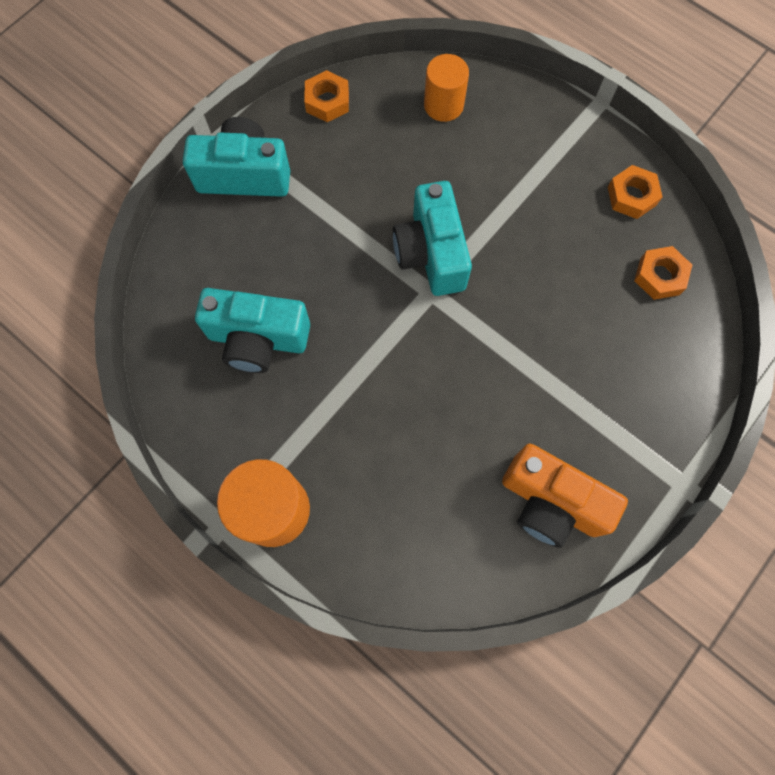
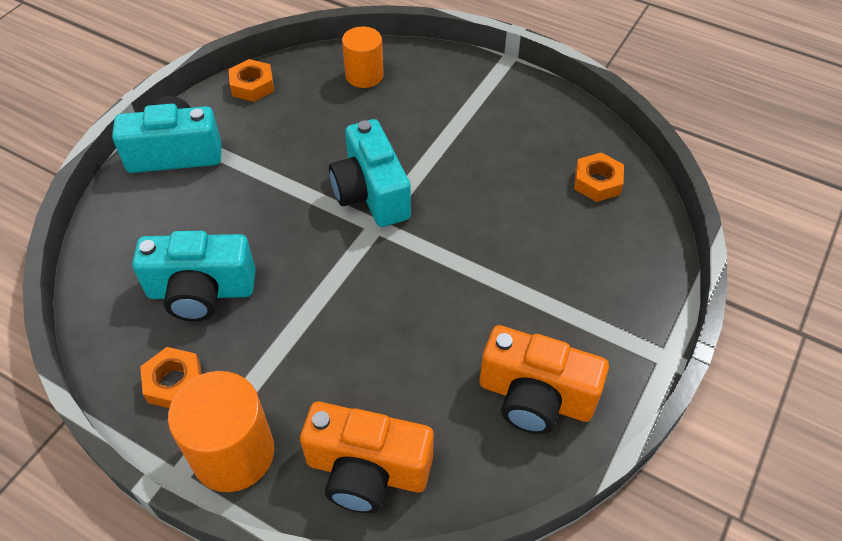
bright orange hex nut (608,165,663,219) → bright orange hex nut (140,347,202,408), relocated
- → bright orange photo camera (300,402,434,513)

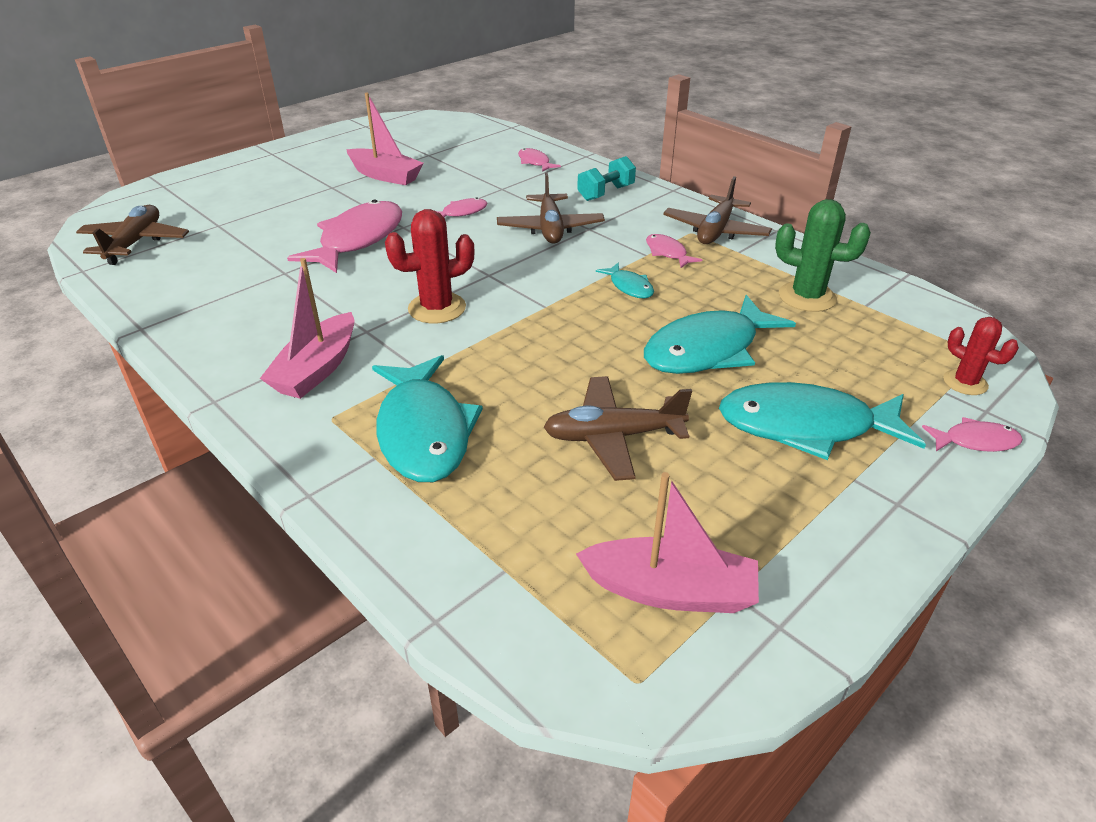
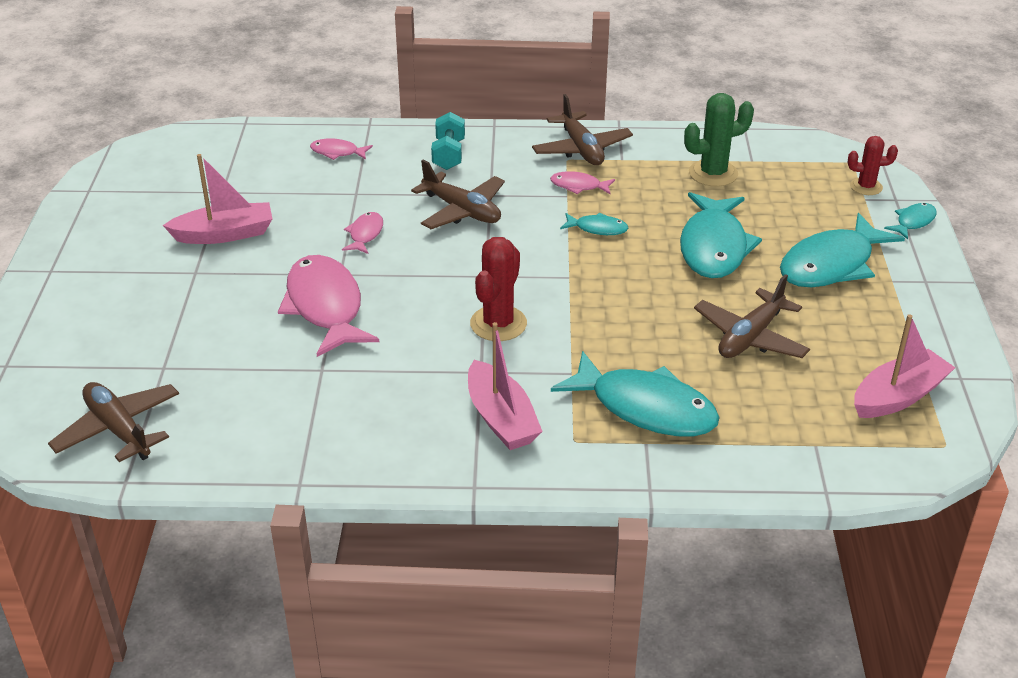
rose-pink toy fish (922,417,1023,452) → aqua toy fish (884,203,937,239)

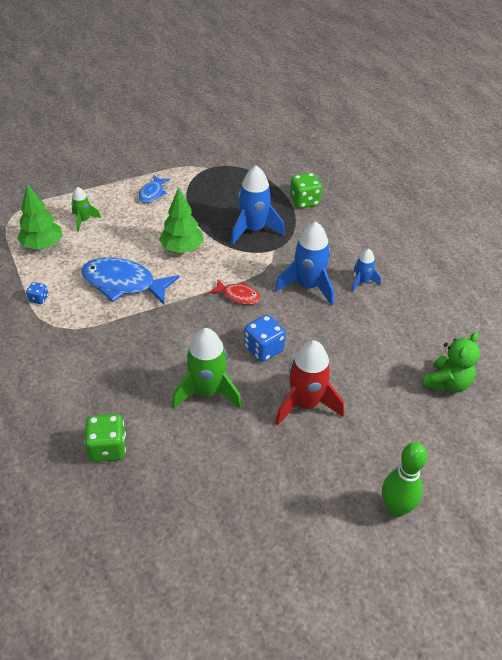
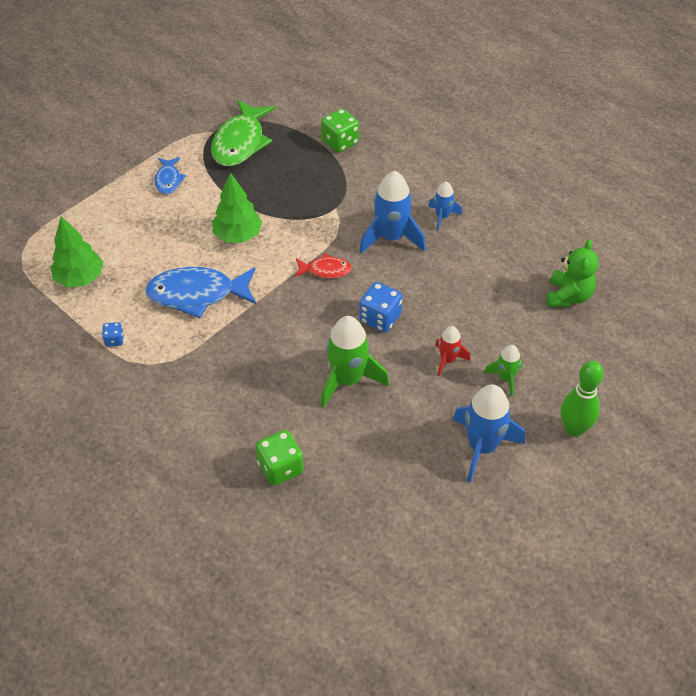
leaf-green toy rocket (71,187,101,232) → leaf-green toy rocket (484,345,523,397), relocated
blue toy rocket (231,166,285,245) → blue toy rocket (453,384,525,482), relocated
red toy rocket (275,340,344,425) → red toy rocket (435,326,470,376), x0.55
- → leaf-green toy fish (211,100,275,166)

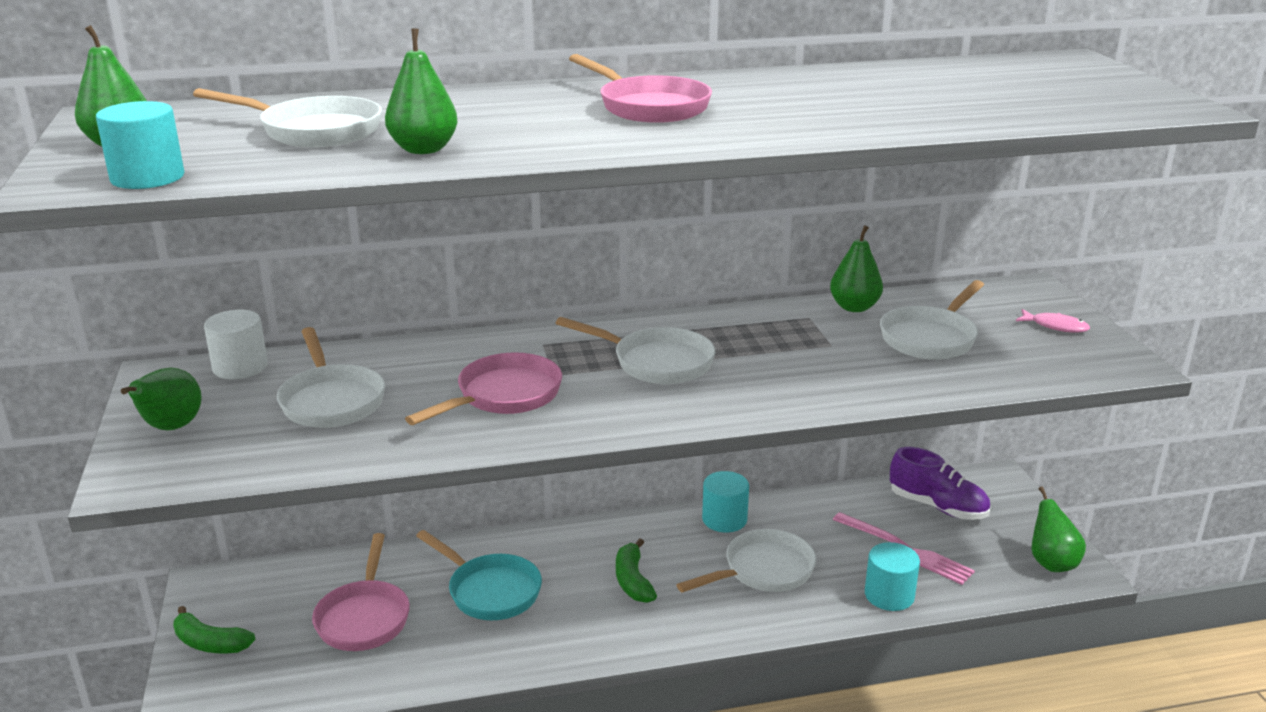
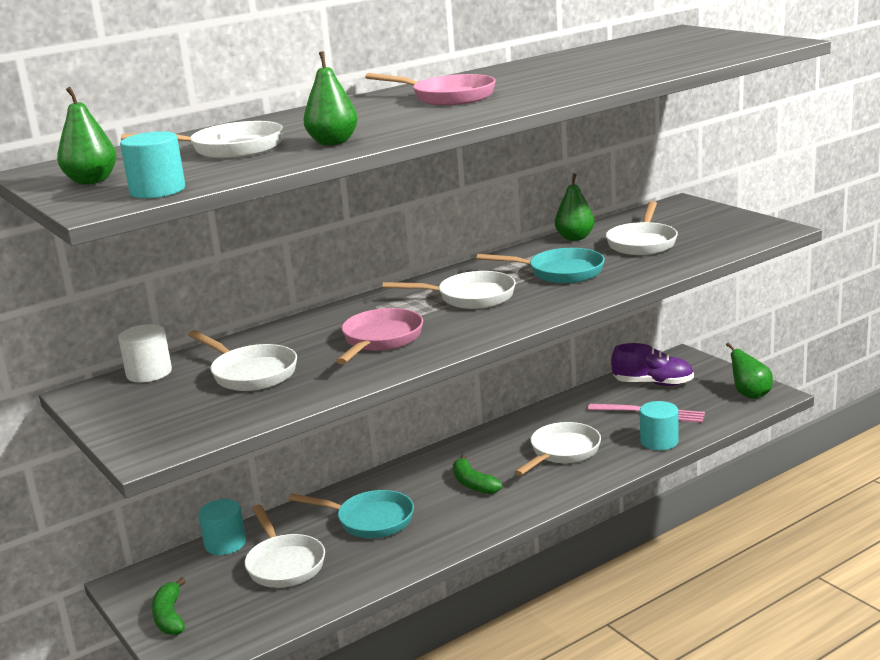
leaf-green pear fruit (121,368,202,431) → -
leaf-green toy banana (173,606,256,653) → leaf-green toy banana (152,577,186,635), 75 degrees clockwise
rose-pink skillet (312,533,410,651) → snow-white skillet (245,505,325,588)
aqua cylinder (702,471,749,532) → aqua cylinder (198,499,246,555), relocated
rose-pink toy fish (1016,309,1090,333) → -
- → aqua skillet (477,248,605,283)

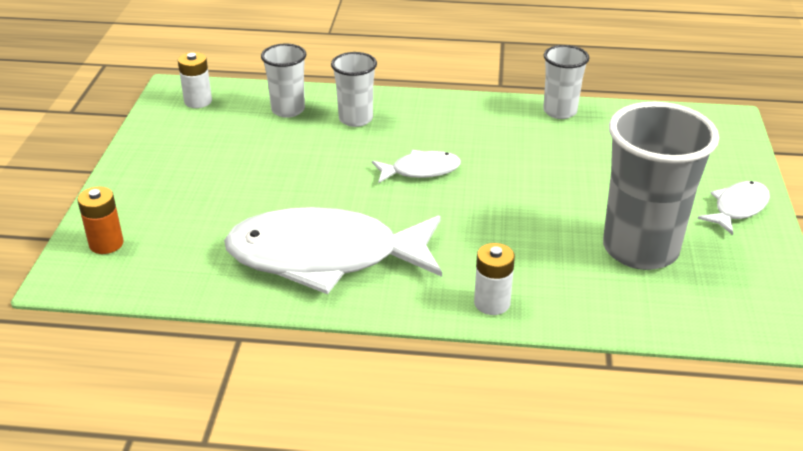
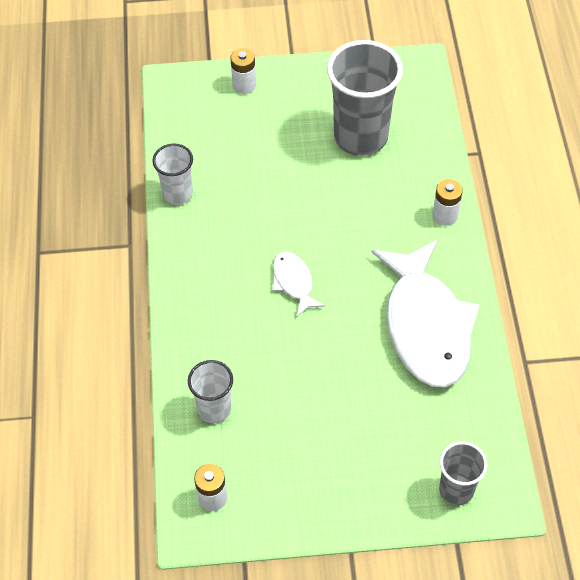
bright orange AA battery (77,187,124,254) → ash-grey cup (439,441,488,505)
snow-white cup (331,52,377,127) → -
snow-white toy fish (698,181,770,235) → -
- → snow-white AA battery (230,48,256,94)

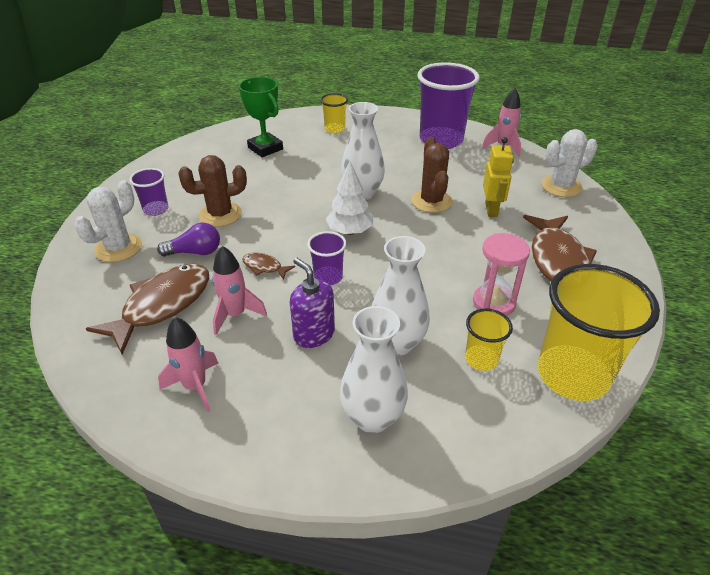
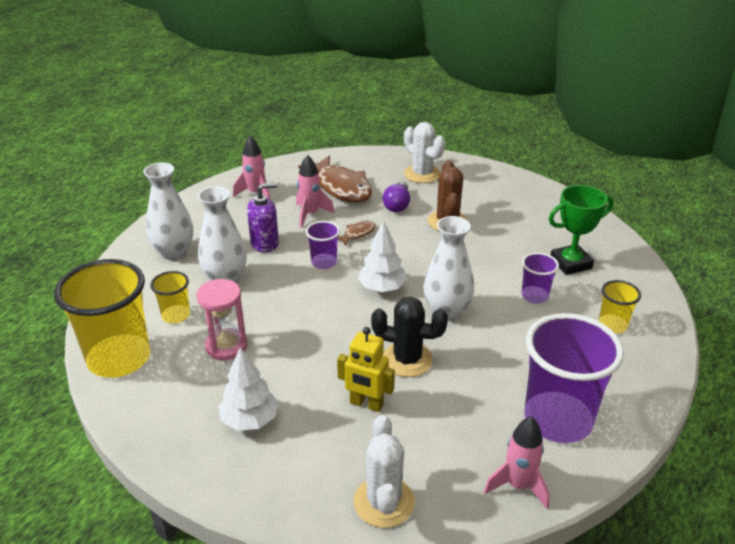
violet cup (129,168,168,216) → violet cup (521,252,559,304), relocated
dark brown cactus (411,137,453,213) → ebony cactus (371,297,448,377)
dark brown toy fish (523,215,597,281) → snow-white toy tree (218,347,279,431)

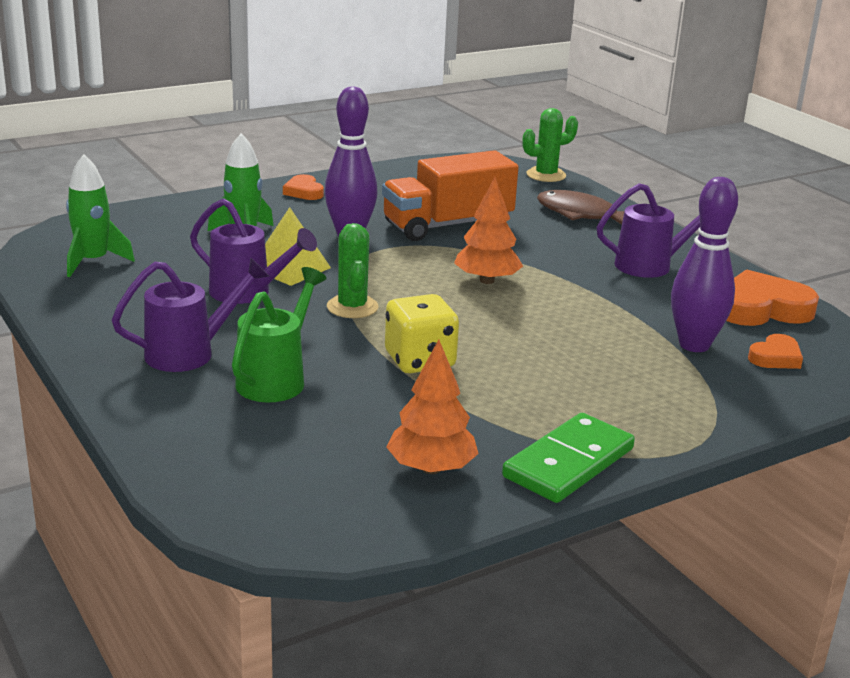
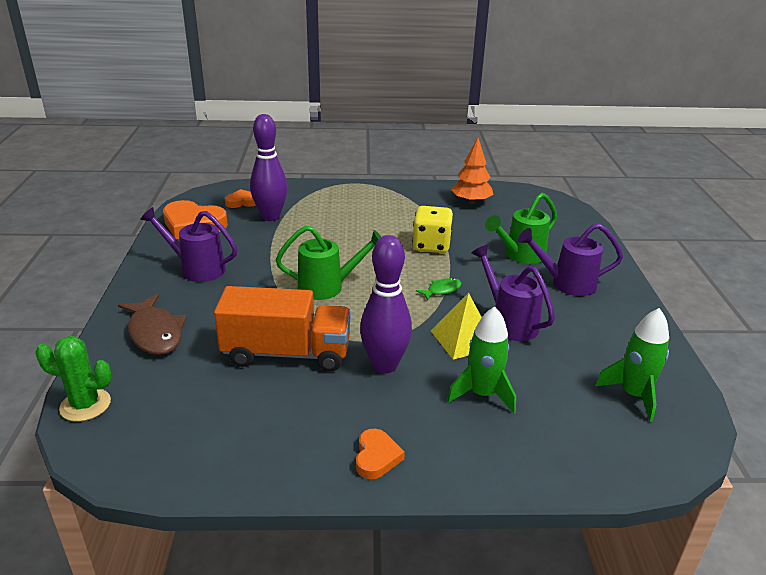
leaf-green cactus (327,223,378,318) → leaf-green toy fish (416,278,462,301)
bright orange toy tree (454,177,523,284) → leaf-green watering pot (276,225,381,300)
leaf-green domino piece (502,413,635,503) → -

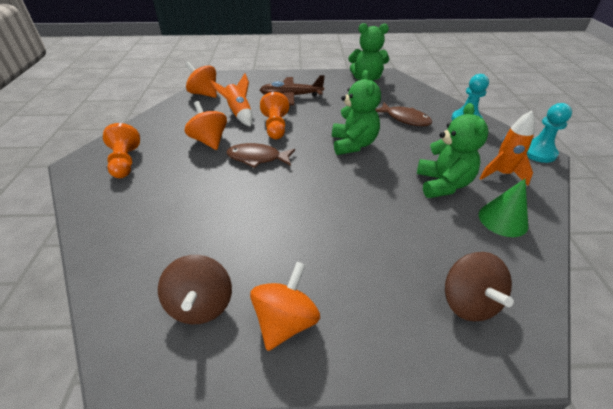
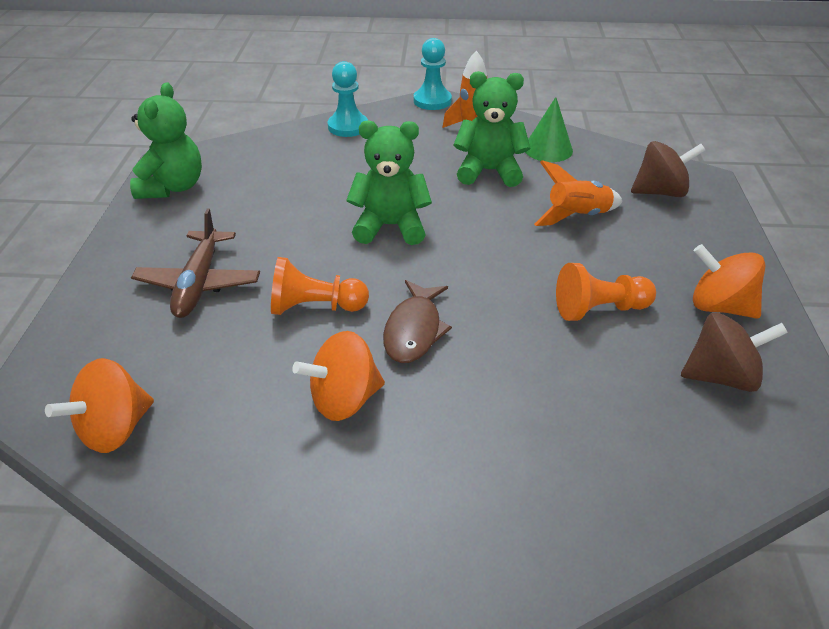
bright orange game pawn (103,123,140,178) → bright orange game pawn (556,263,656,321), relocated
bright orange toy rocket (210,74,253,127) → bright orange toy rocket (534,160,623,226), relocated
dark brown toy fish (375,102,432,126) → -

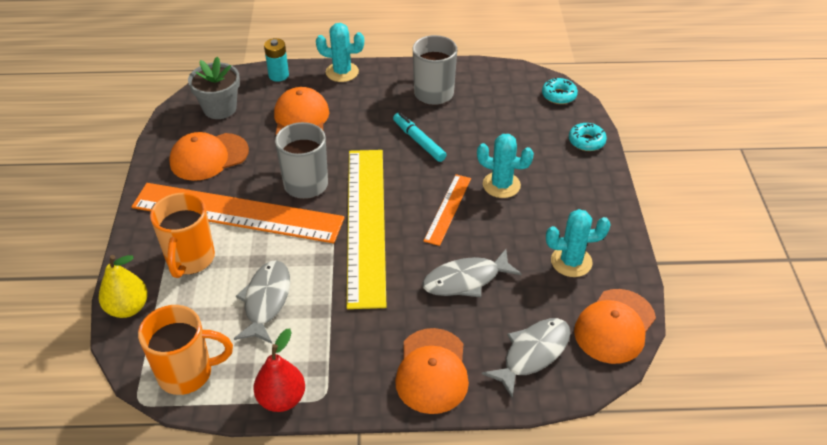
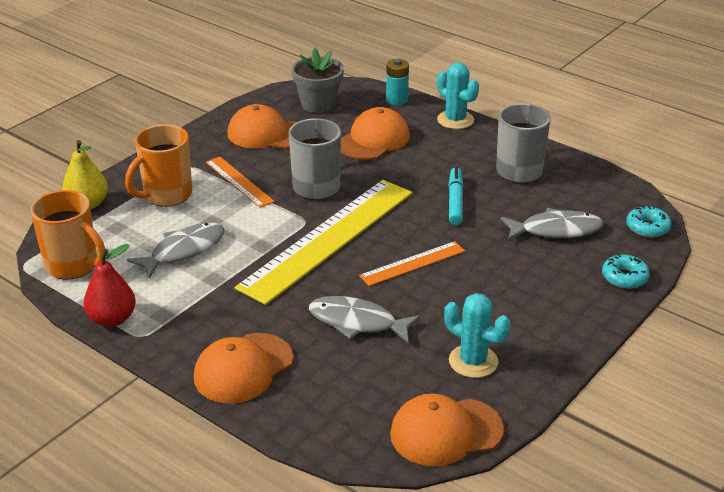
bright orange straightedge (132,183,344,243) → bright orange straightedge (206,157,275,208), x0.47
aqua cactus (477,134,534,198) → -
ash-grey toy fish (482,318,571,398) → ash-grey toy fish (501,208,603,241), relocated

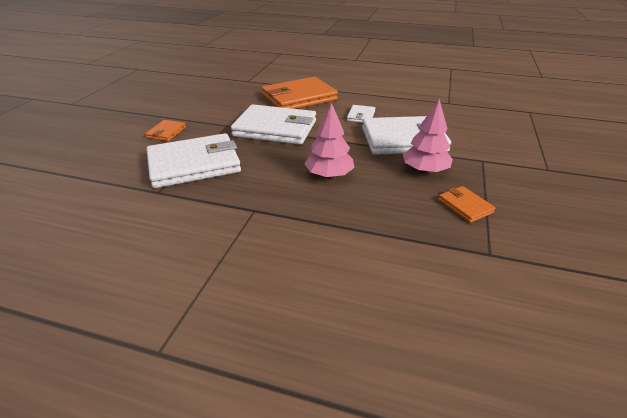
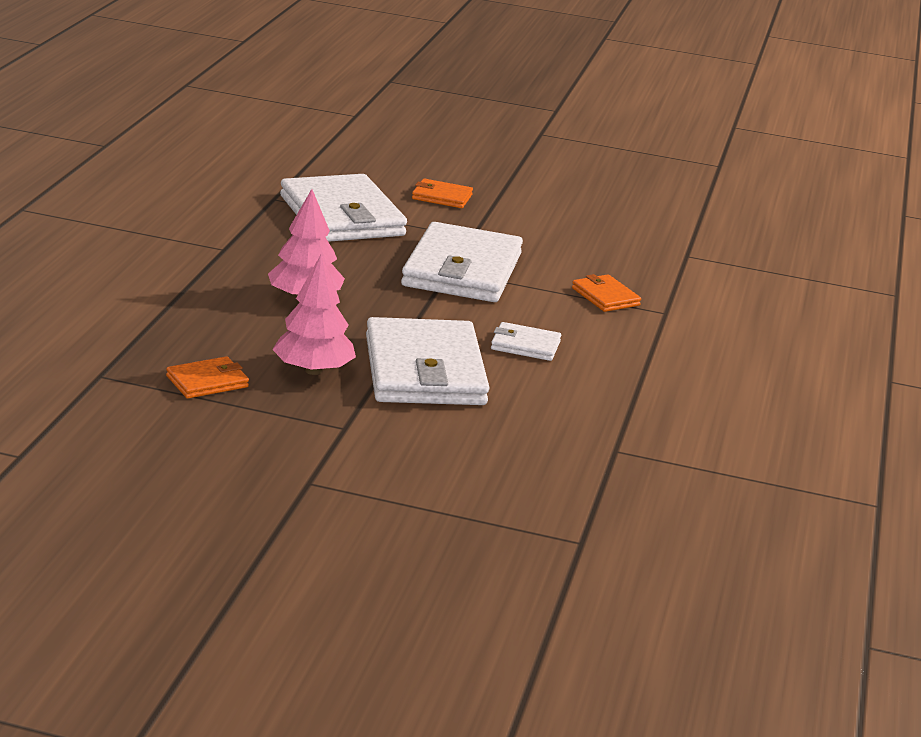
bright orange wallet (262,77,338,109) → bright orange wallet (572,274,641,312), x0.46

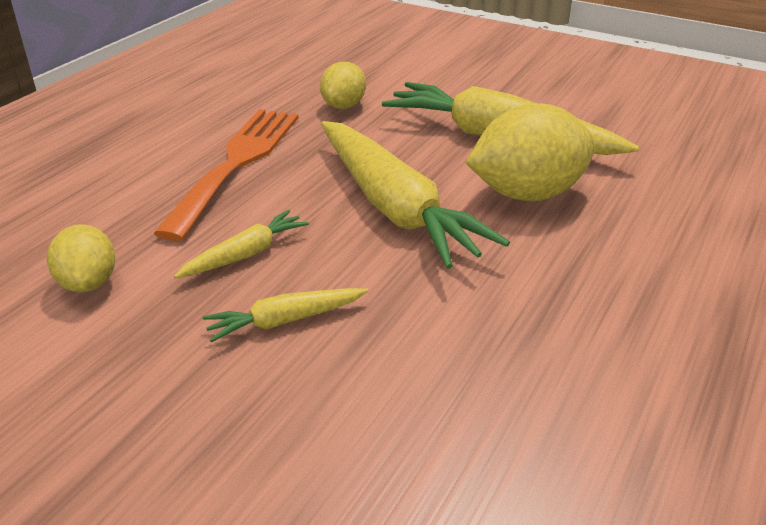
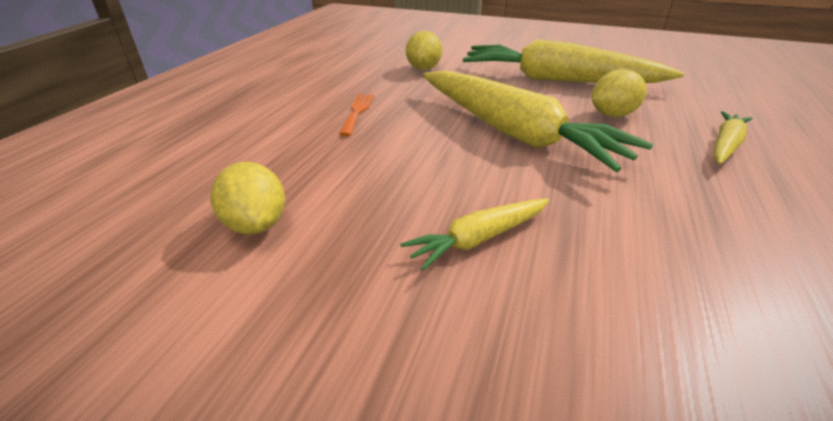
bright orange dinner fork (154,109,299,241) → bright orange dinner fork (340,94,374,136), x0.43
bright yellow root vegetable (174,210,309,279) → bright yellow root vegetable (714,111,753,164), relocated
bright yellow citrus fruit (465,103,596,201) → bright yellow citrus fruit (592,69,647,117), x0.57

